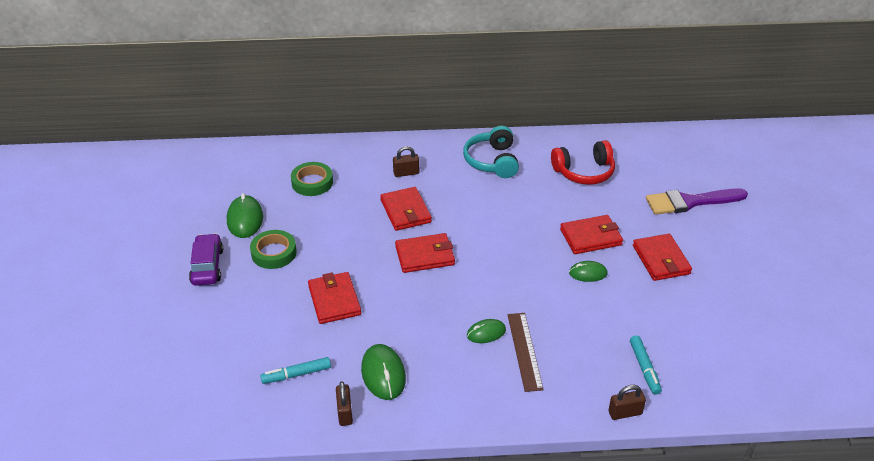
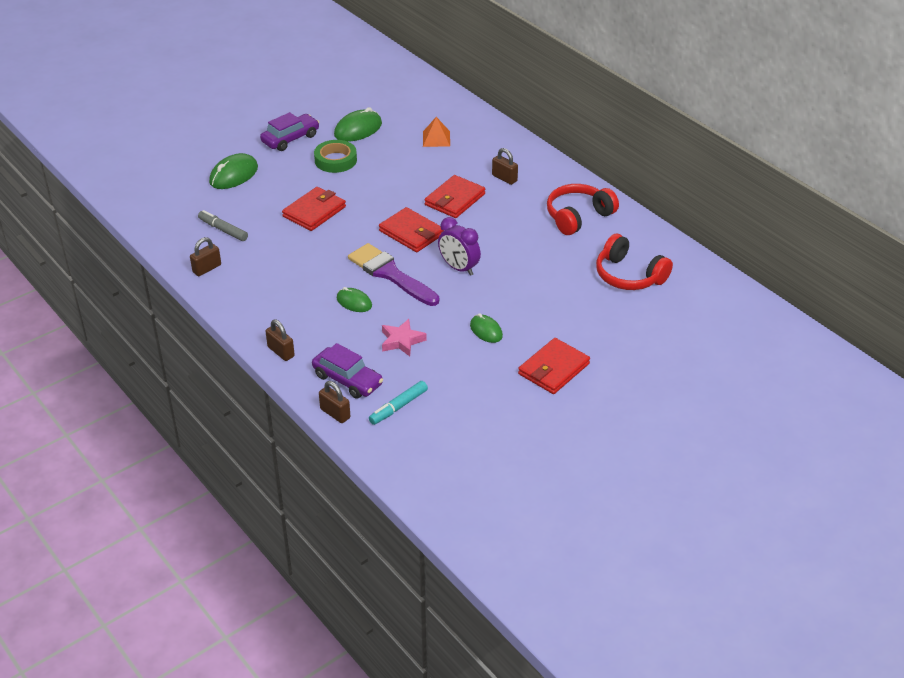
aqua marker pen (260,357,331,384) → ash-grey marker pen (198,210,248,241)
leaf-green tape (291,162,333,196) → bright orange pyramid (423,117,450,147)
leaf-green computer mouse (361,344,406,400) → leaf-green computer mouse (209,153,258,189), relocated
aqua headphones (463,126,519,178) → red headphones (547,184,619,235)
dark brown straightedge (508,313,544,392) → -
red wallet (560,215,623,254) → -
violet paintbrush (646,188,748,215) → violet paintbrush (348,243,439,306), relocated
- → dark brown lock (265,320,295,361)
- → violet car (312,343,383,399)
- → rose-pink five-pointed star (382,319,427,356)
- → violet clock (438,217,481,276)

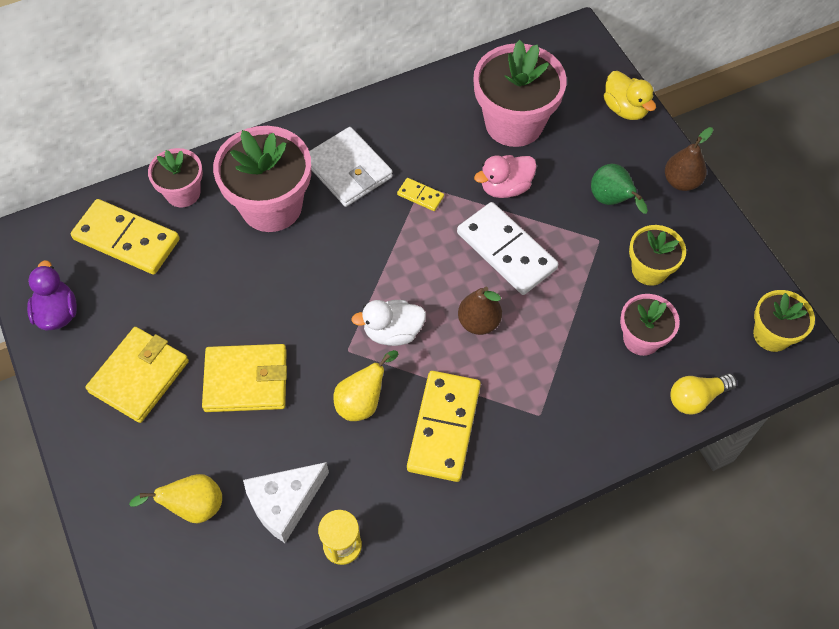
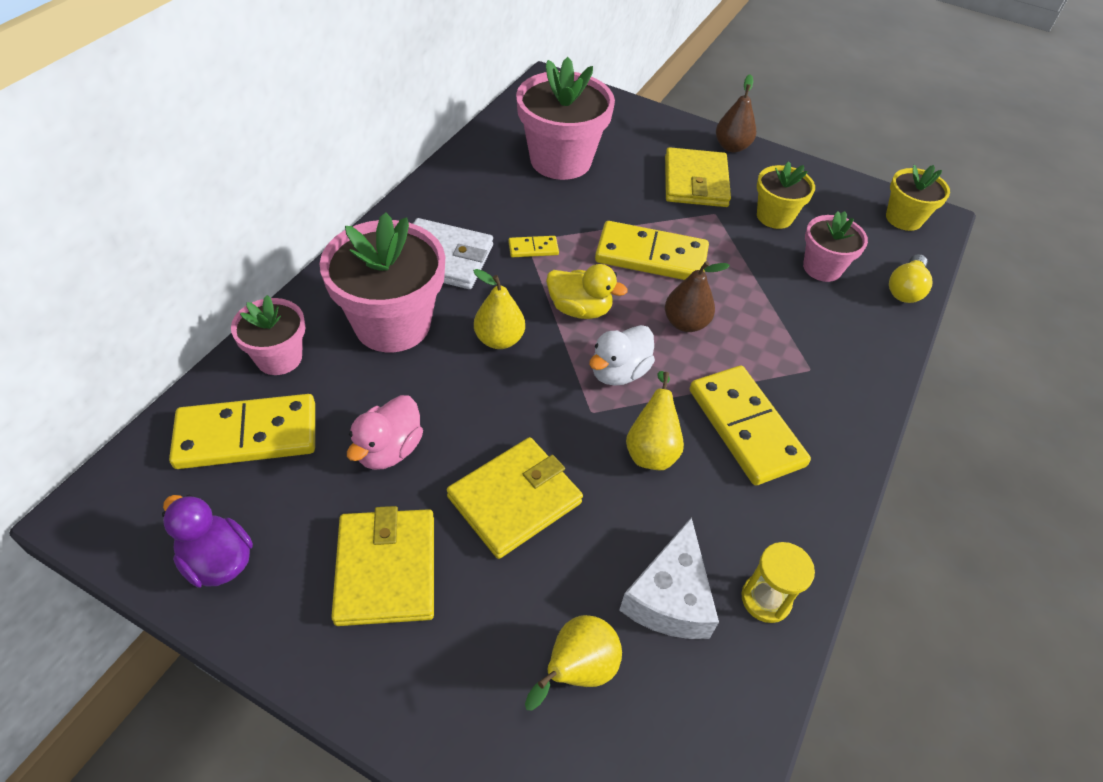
snow-white domino piece (457,202,558,295) → bright yellow domino piece (595,221,709,280)
rose-pink rubber duck (474,155,537,198) → rose-pink rubber duck (347,395,423,470), relocated
leaf-green pear fruit (591,164,648,214) → bright yellow wallet (665,147,731,207)
bright yellow rubber duck (604,71,656,120) → bright yellow rubber duck (546,264,627,319), relocated
- → bright yellow pear fruit (473,269,525,349)

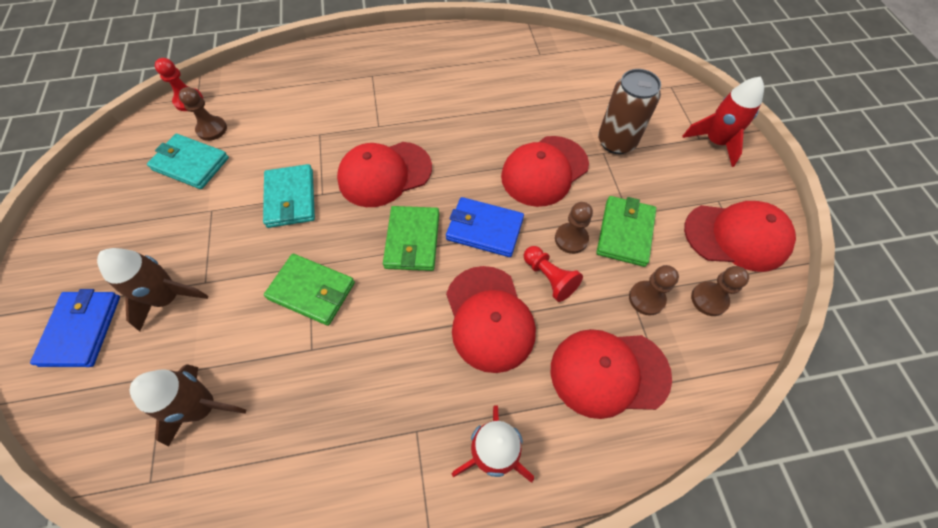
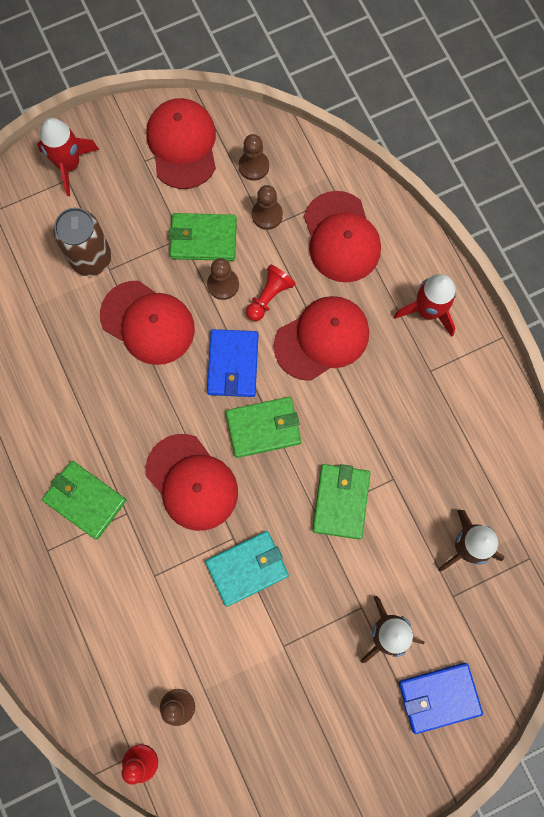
aqua wallet (147,134,229,189) → -
- → leaf-green wallet (42,461,126,540)

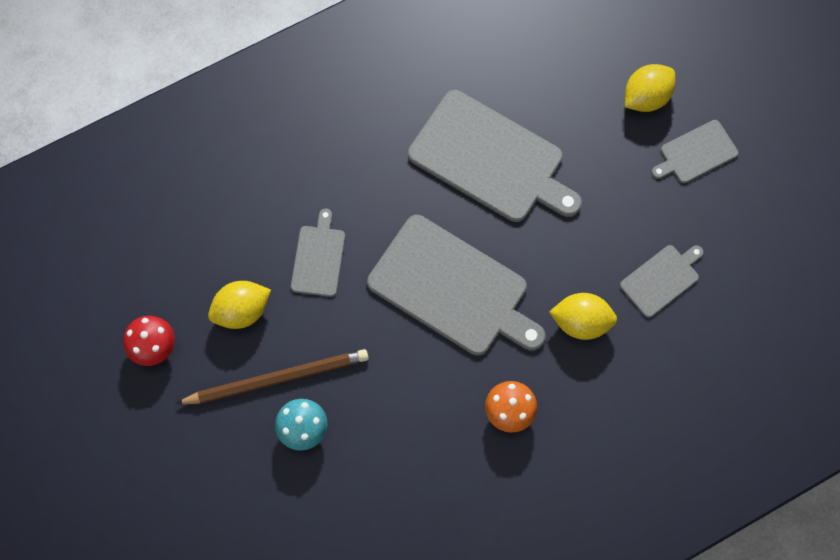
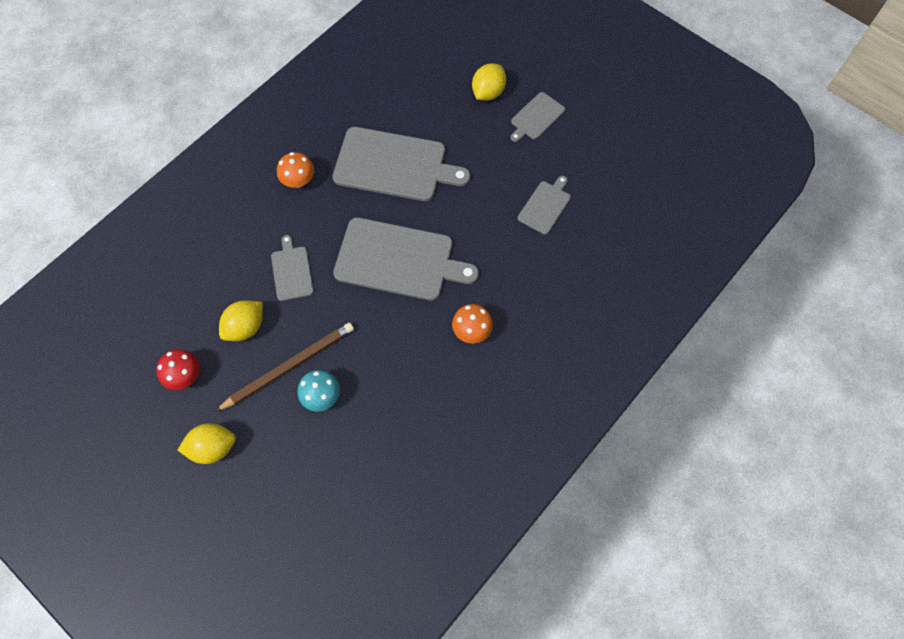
bright yellow citrus fruit (549,293,617,340) → bright yellow citrus fruit (178,423,236,464), relocated
- → bright orange toadstool (277,152,314,188)

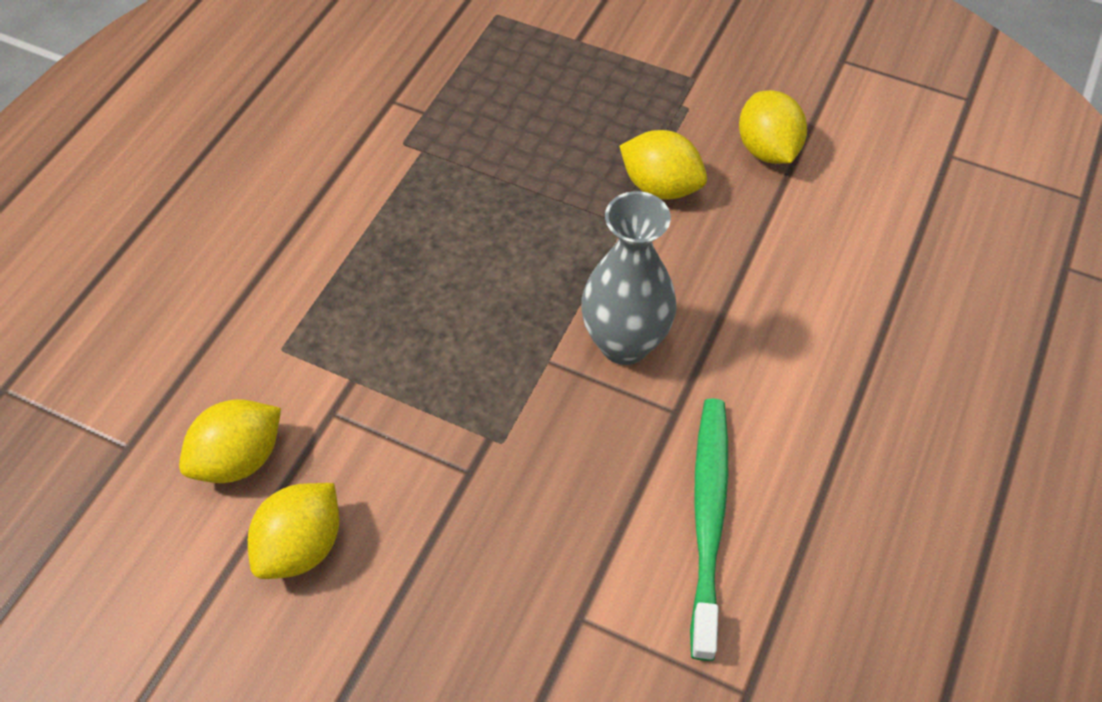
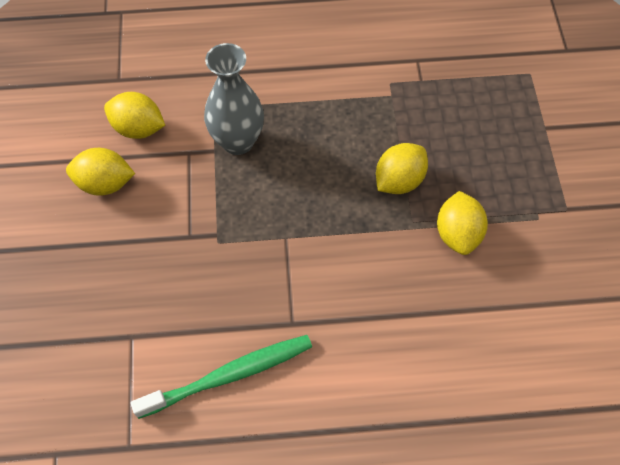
ash-grey flower vase (581,191,676,365) → ash-grey flower vase (204,43,264,155), relocated
bright yellow citrus fruit (739,90,807,164) → bright yellow citrus fruit (376,143,428,194), relocated

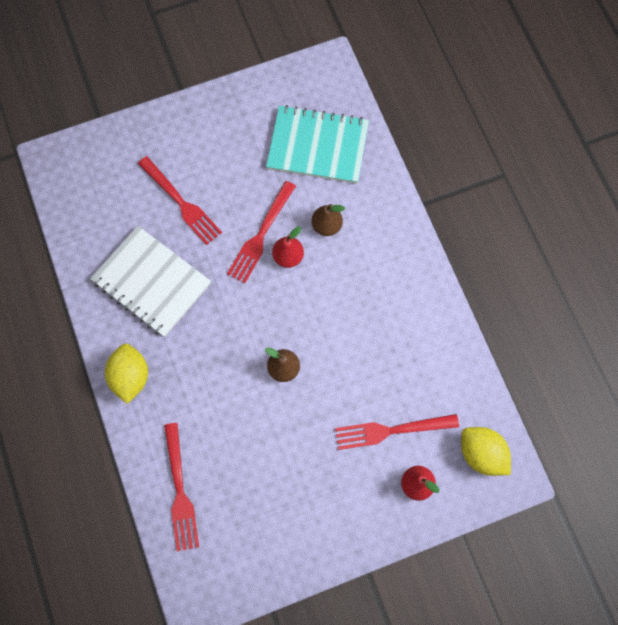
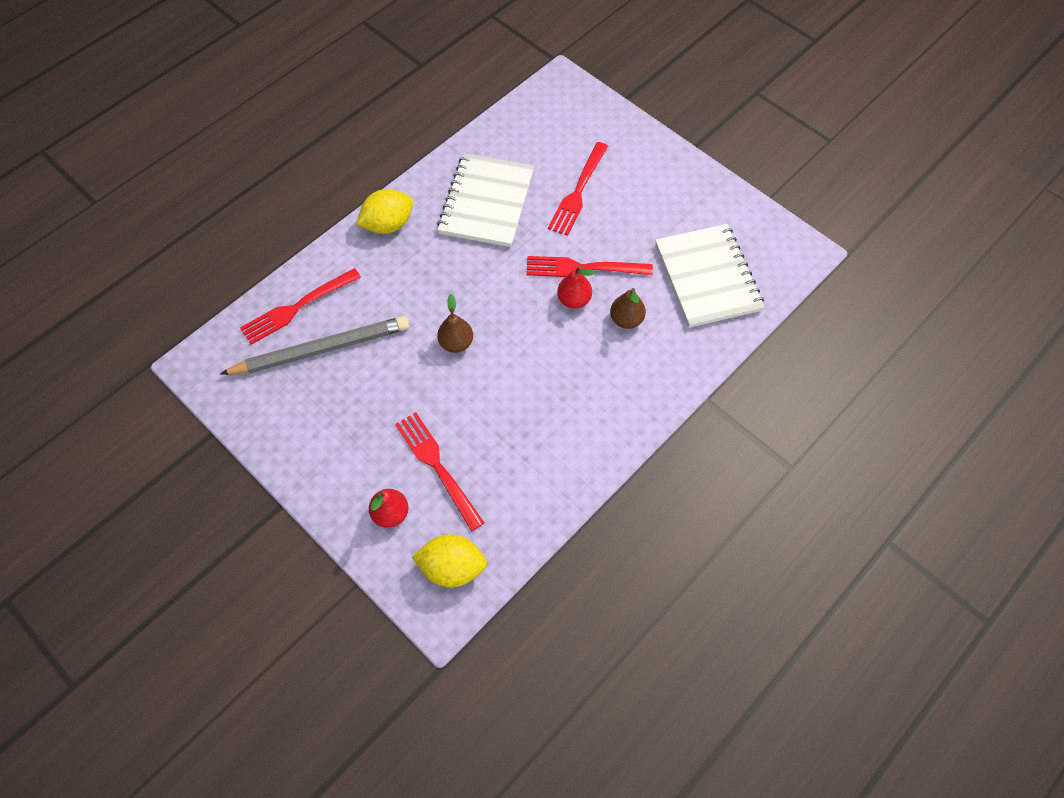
aqua notepad (266,105,369,184) → snow-white notepad (655,224,765,328)
bright yellow citrus fruit (461,427,511,476) → bright yellow citrus fruit (412,534,487,587), 75 degrees clockwise
- → ash-grey lead pencil (220,316,409,375)

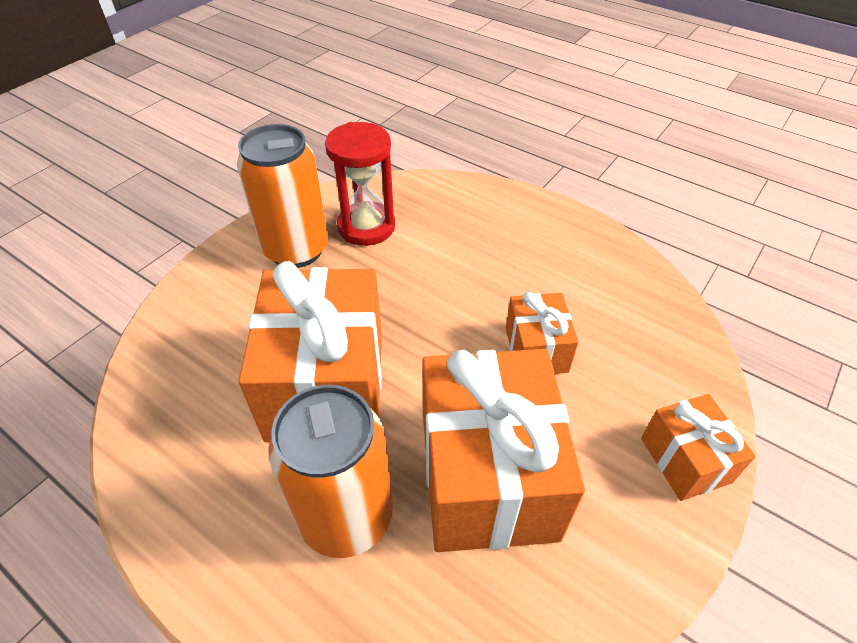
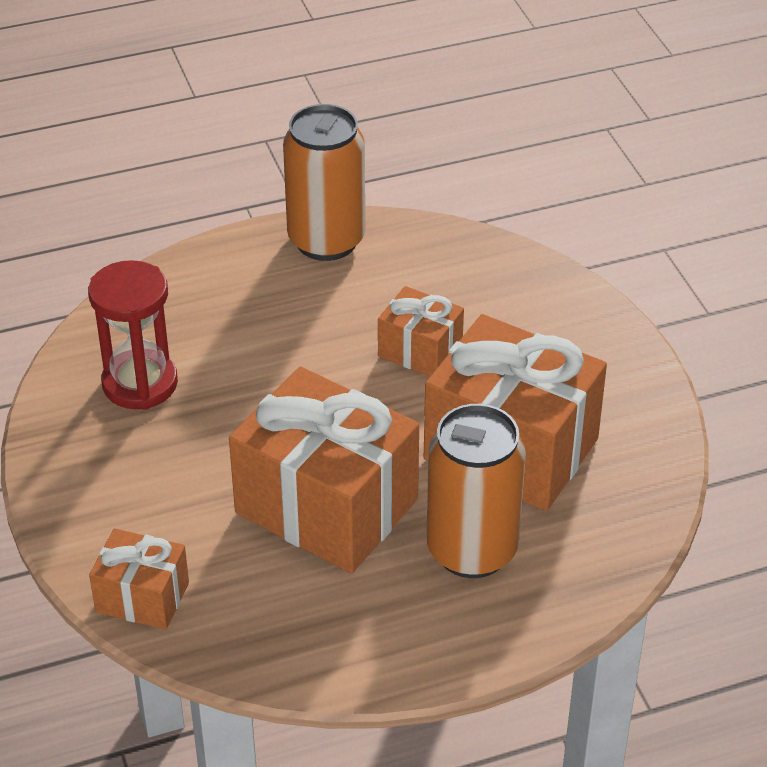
bright orange can (237,124,328,268) → bright orange can (283,104,365,261), relocated
bright orange wrapped gift (641,394,756,501) → bright orange wrapped gift (89,528,189,630), relocated

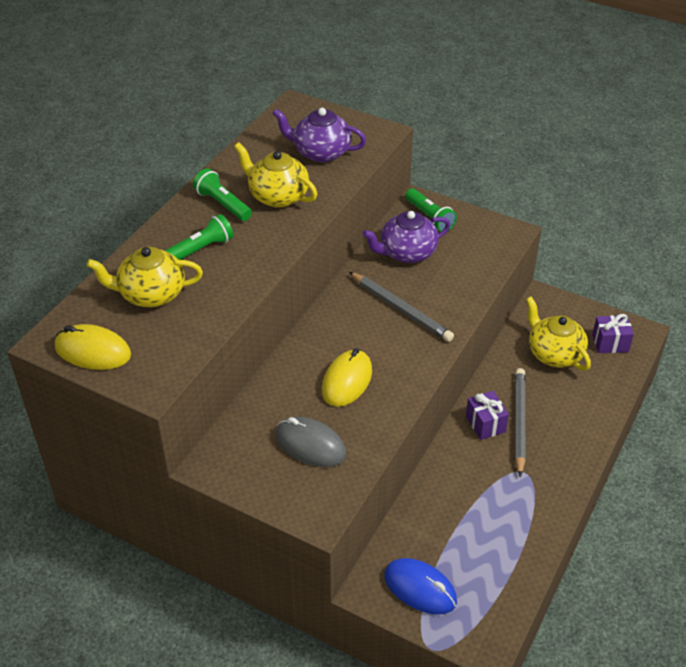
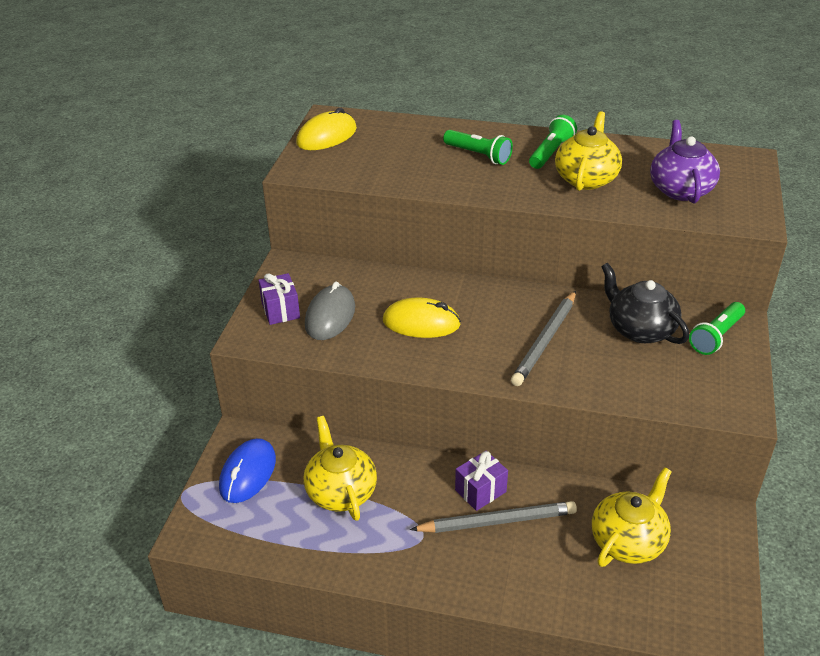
bright yellow computer mouse (55,324,131,370) → bright yellow computer mouse (296,108,357,150), 45 degrees clockwise
bright yellow teapot (86,247,203,307) → bright yellow teapot (303,416,377,521), relocated
violet teapot (362,211,450,263) → ebony teapot (601,263,689,344)
violet wrapped gift (592,314,634,353) → violet wrapped gift (258,273,300,325), relocated

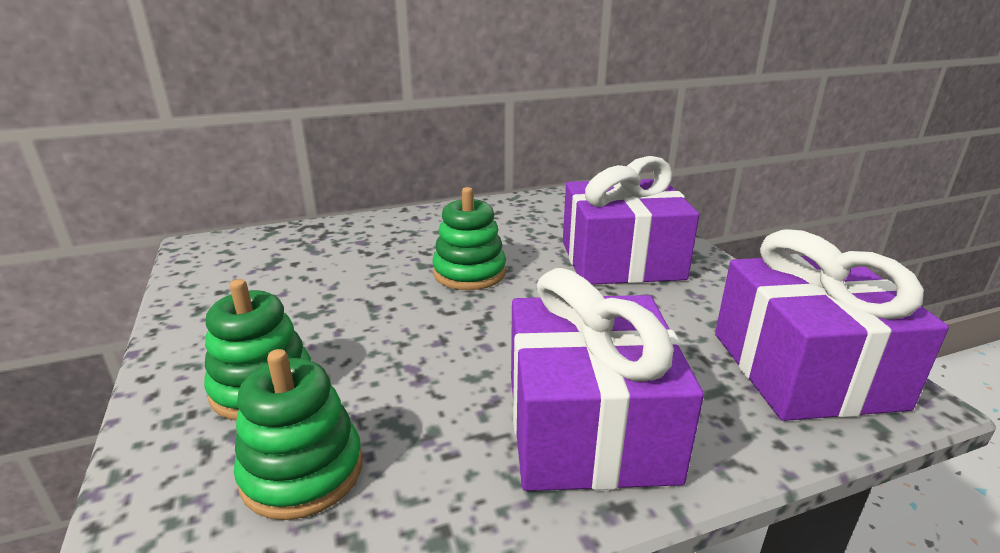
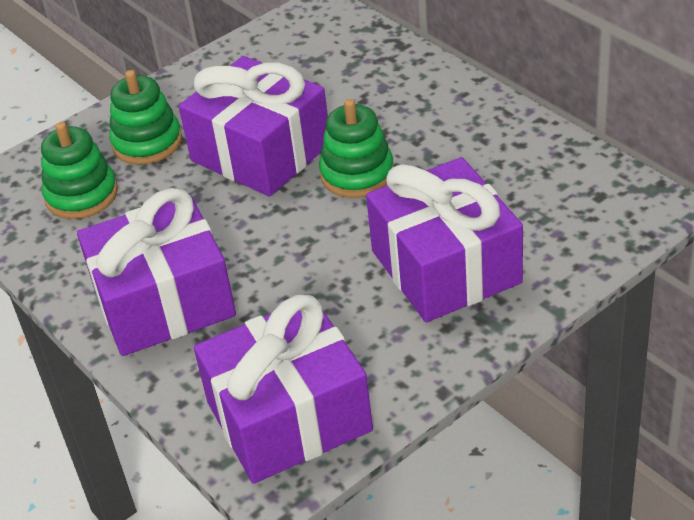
- → violet wrapped gift (179,56,328,196)

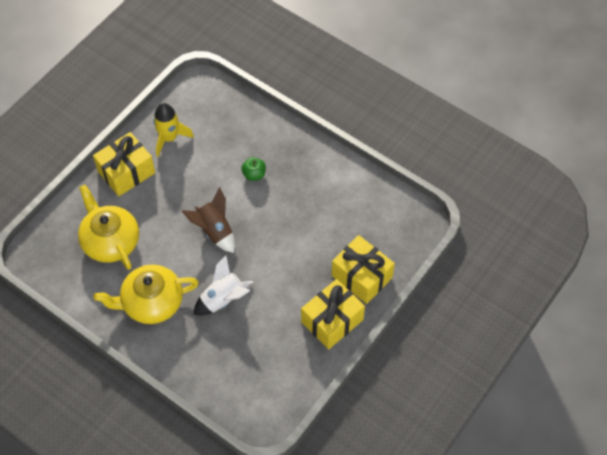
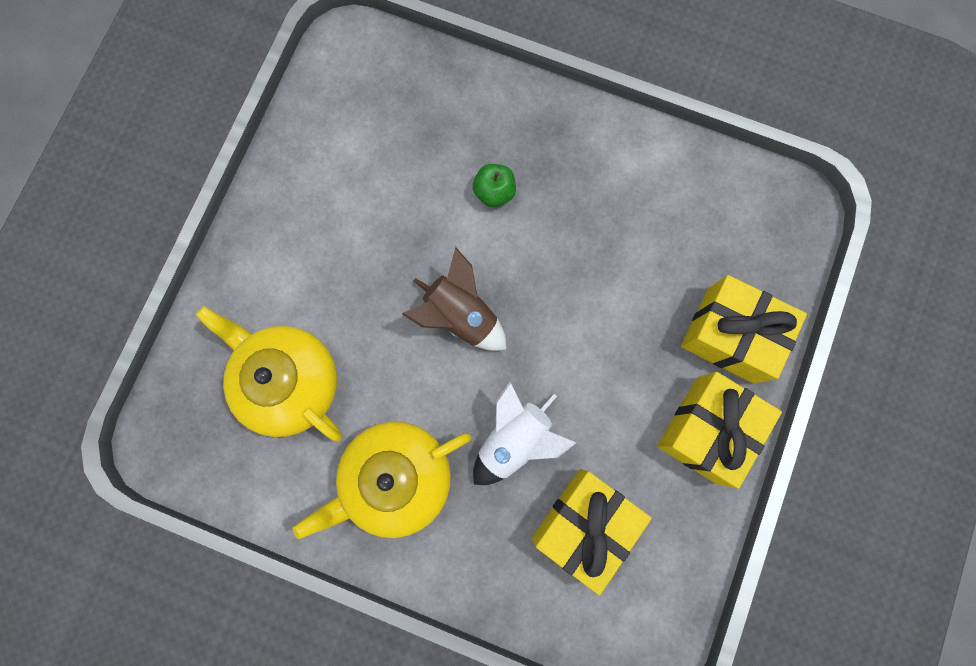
bright yellow wrapped gift (93,132,155,196) → bright yellow wrapped gift (532,469,652,595), relocated
bright yellow toy rocket (153,103,194,157) → -

